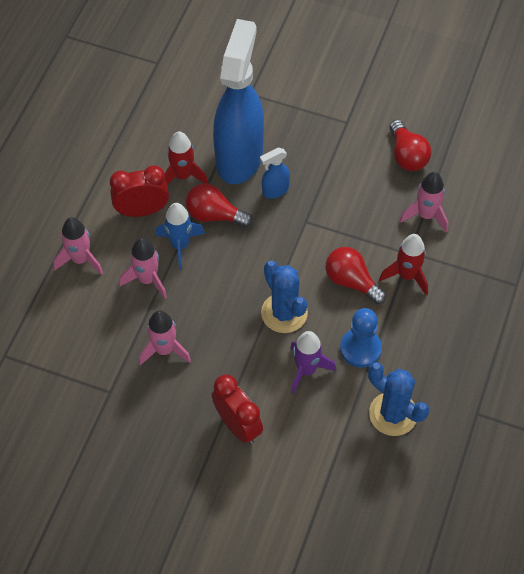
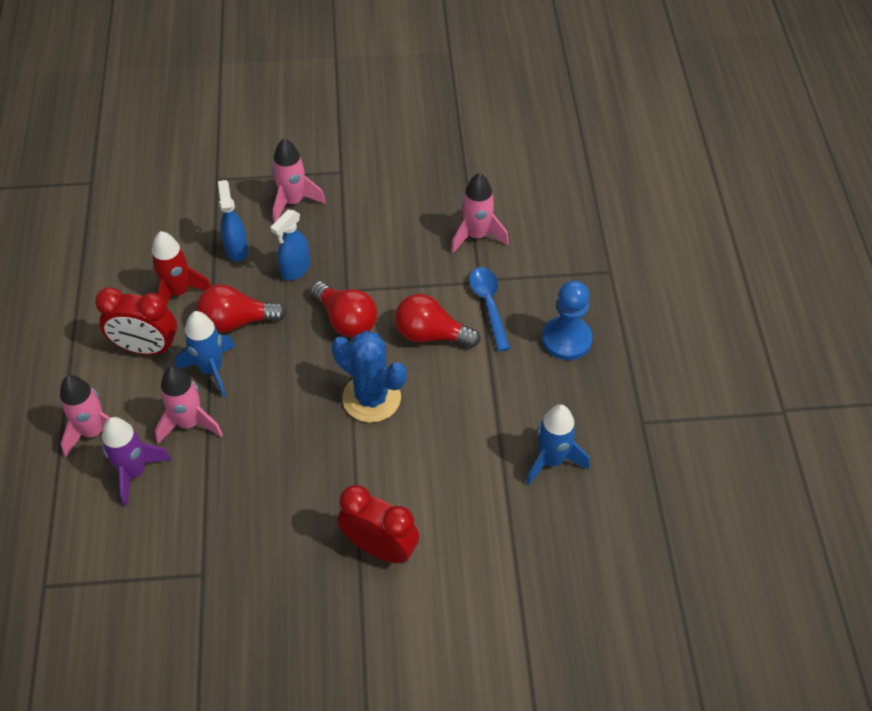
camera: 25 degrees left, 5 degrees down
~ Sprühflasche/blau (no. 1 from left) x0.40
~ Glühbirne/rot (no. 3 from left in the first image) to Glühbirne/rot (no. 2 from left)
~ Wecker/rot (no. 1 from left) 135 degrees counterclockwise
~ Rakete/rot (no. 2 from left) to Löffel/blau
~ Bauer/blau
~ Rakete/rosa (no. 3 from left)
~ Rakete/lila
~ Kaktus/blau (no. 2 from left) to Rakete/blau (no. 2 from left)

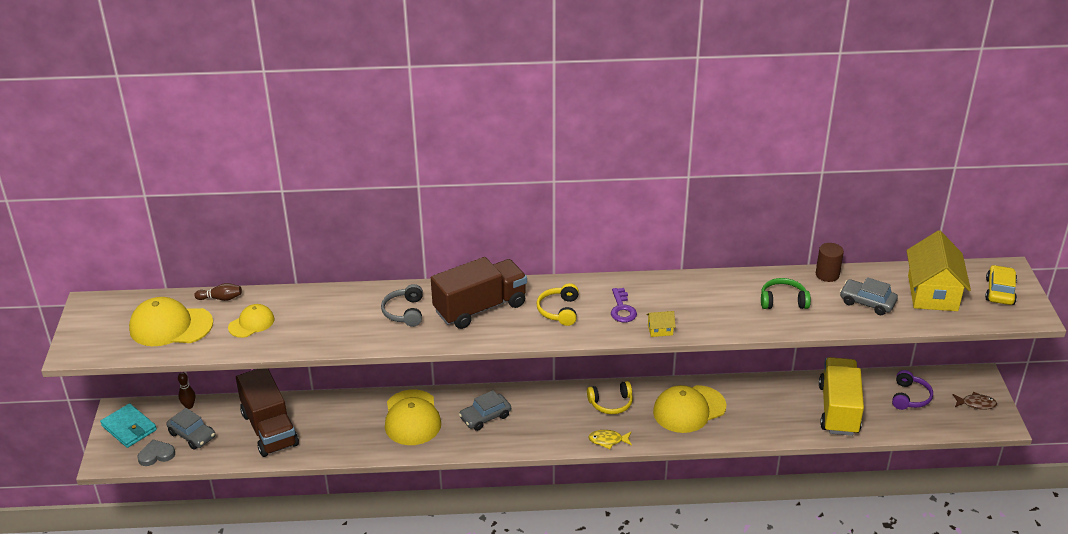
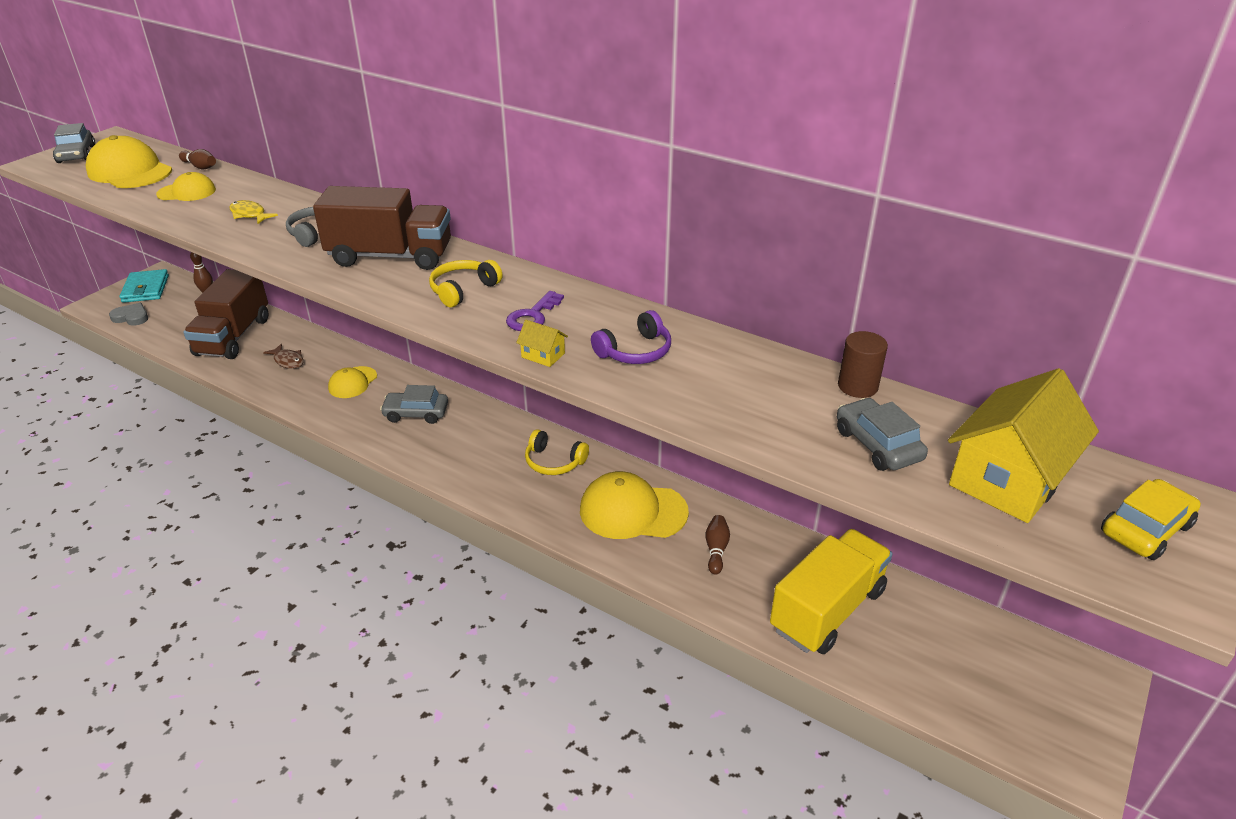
camera: 35 degrees right, 0 degrees up
- Kopfhörer/grün
~ Kopfhörer/lila
~ Kappe/gelb (no. 3 from left) x0.58
~ Fisch/braun
~ Auto/grau (no. 1 from left)
~ Fisch/gelb
+ Bowlingkegel/braun (no. 3 from left)

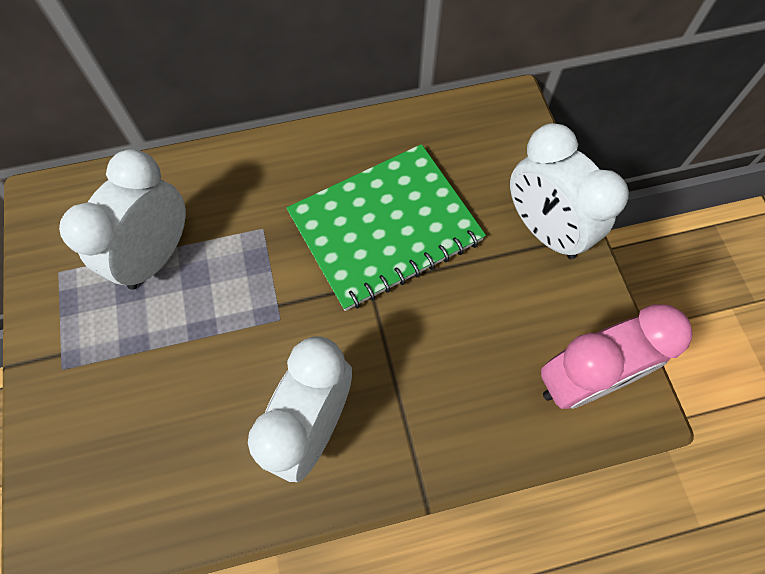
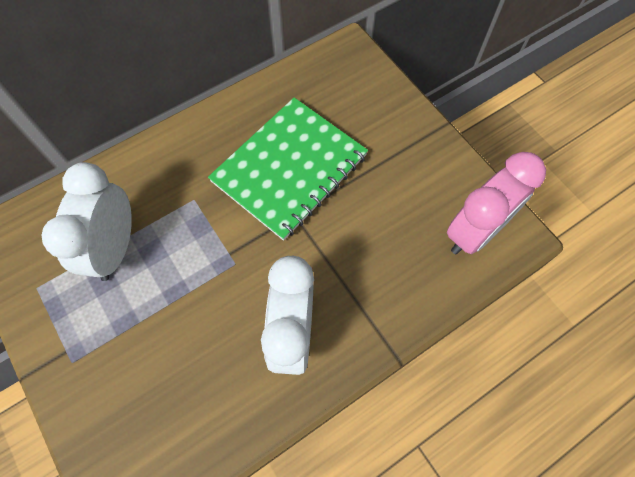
camera: 20 degrees left, 0 degrees up
- Wecker/weiß (no. 3 from left)

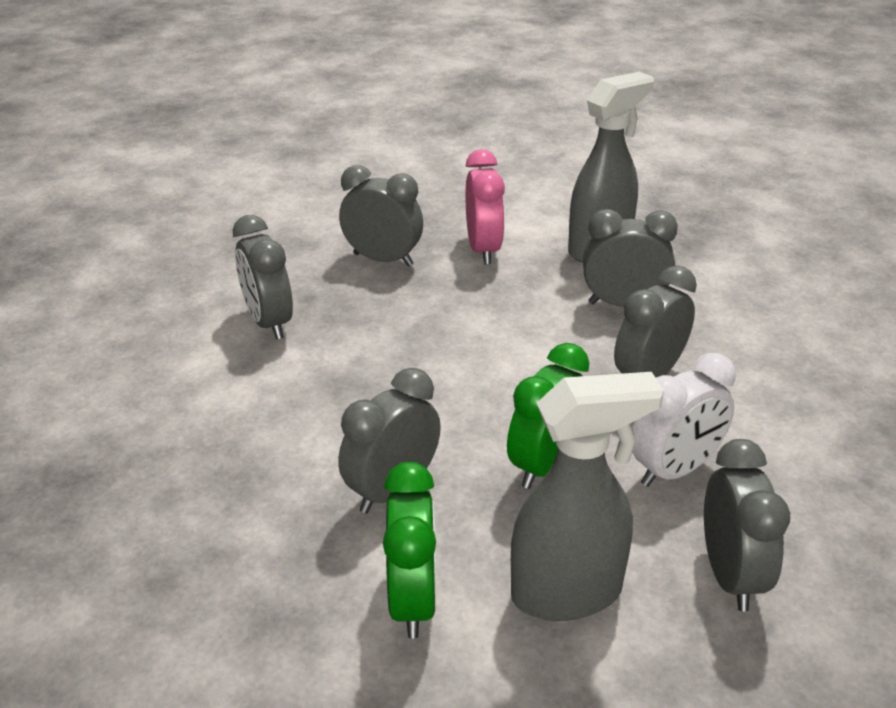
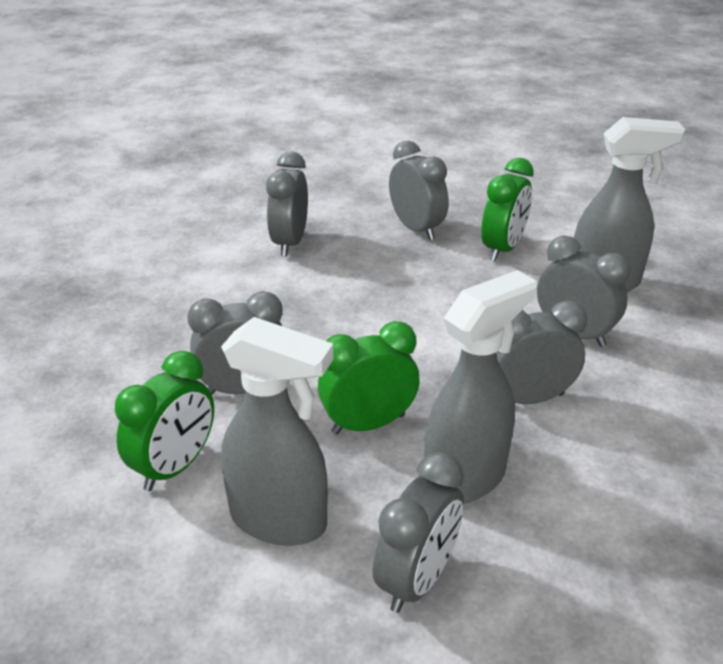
camera: 35 degrees right, 0 degrees up
~ Wecker/rosa to Wecker/grün (no. 3 from left)
~ Wecker/weiß to Sprühflasche/grau (no. 2 from left)

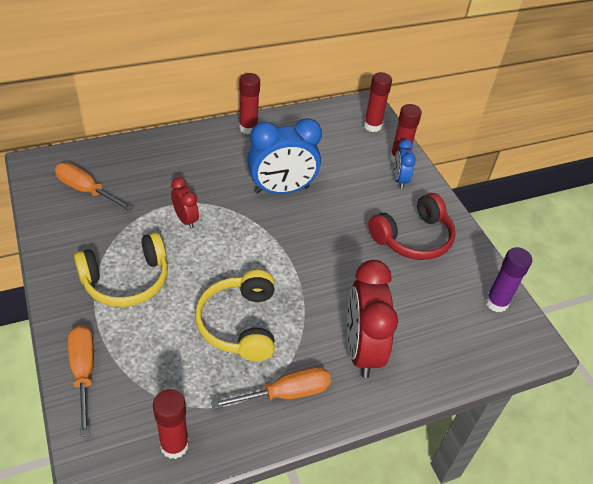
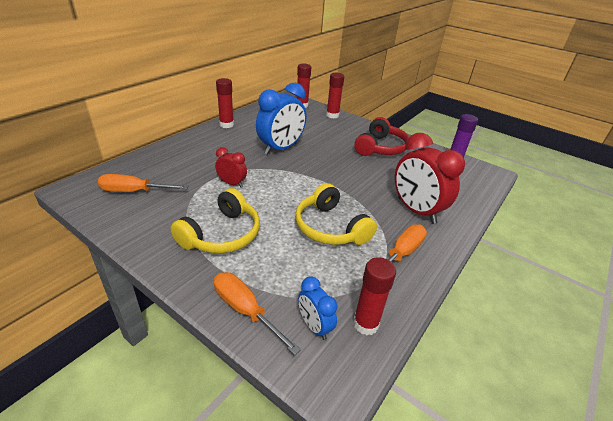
camera: 30 degrees left, 10 degrees down
~ Wecker/blau (no. 2 from left)

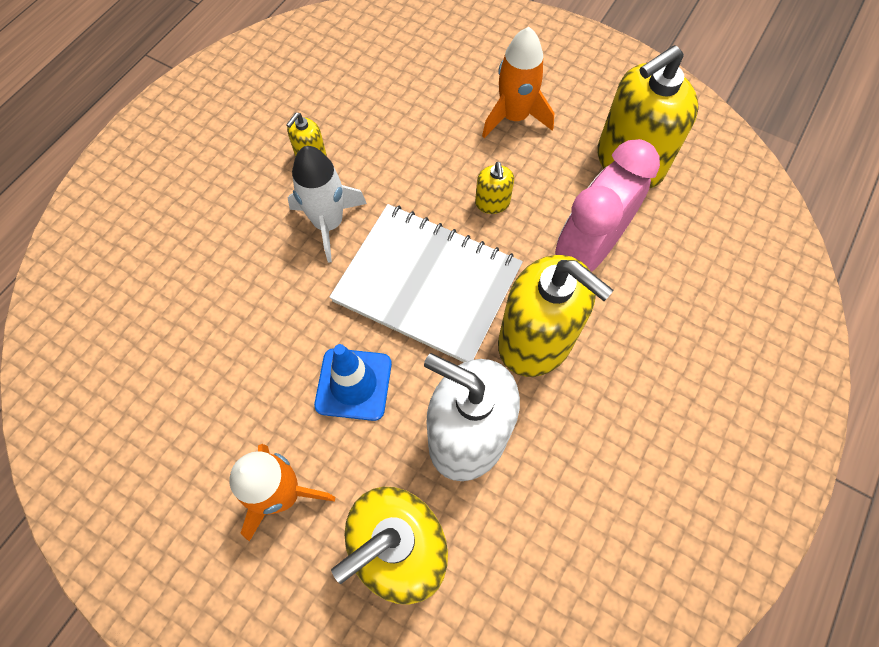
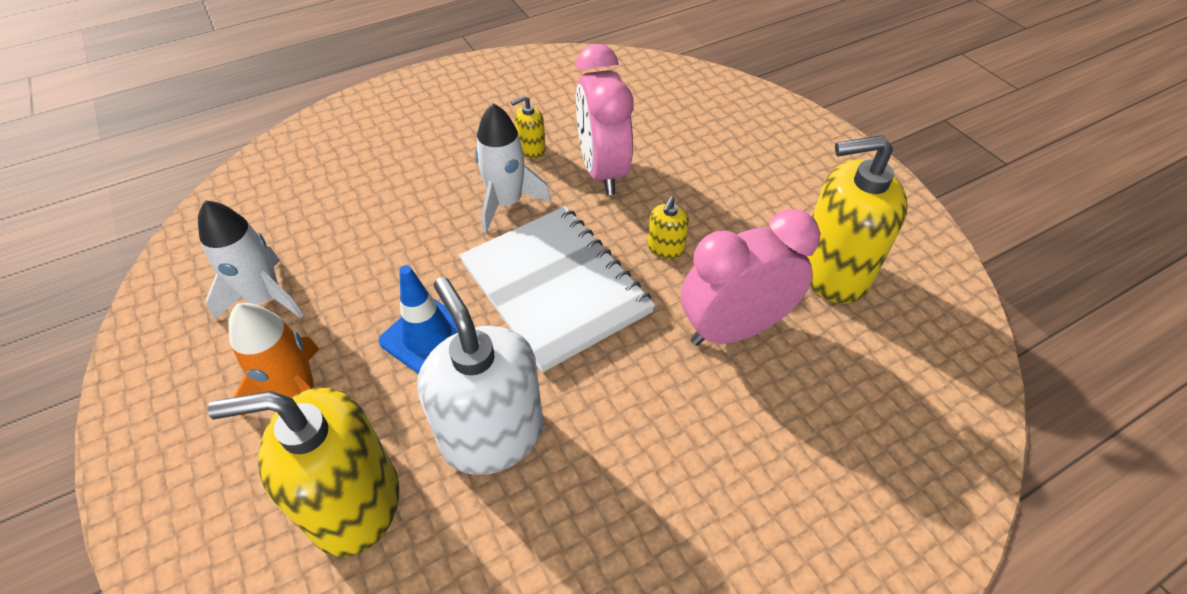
camera: 30 degrees right, 15 degrees down
- Rakete/orange (no. 2 from left)
- Seifenspender/gelb (no. 4 from left)
+ Wecker/rosa (no. 1 from left)
+ Rakete/weiß (no. 1 from left)

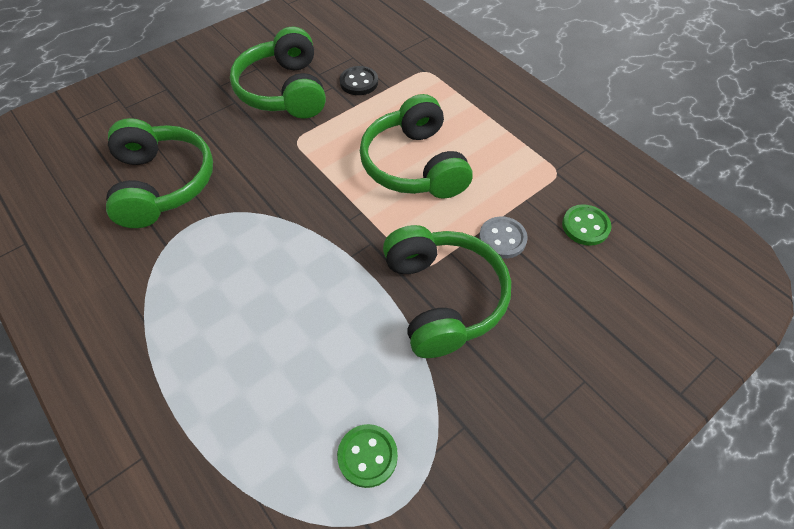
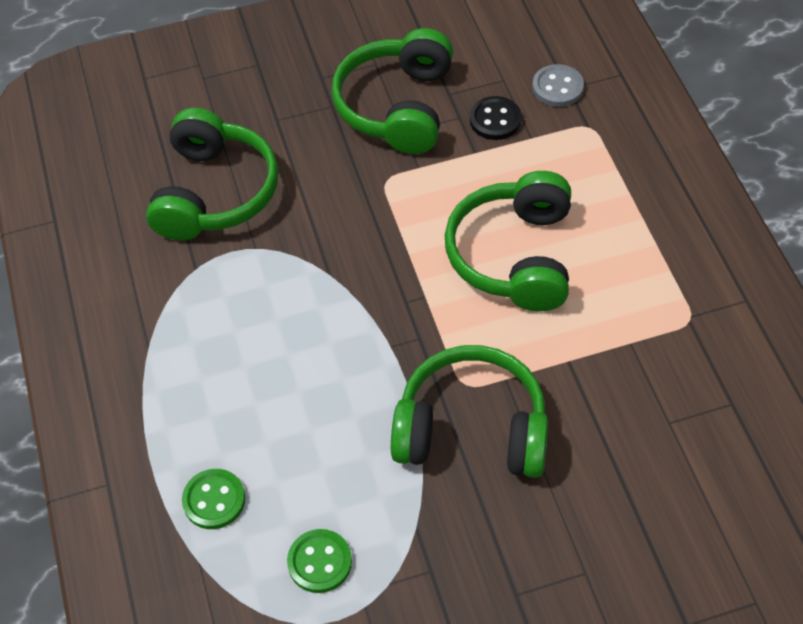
camera: 25 degrees right, 0 degrees up
~ Knopf/grün (no. 2 from left in the first image) to Knopf/grün (no. 1 from left)
~ Knopf/grau
~ Kopfhörer/grün (no. 4 from left in the first image) 90 degrees counterclockwise

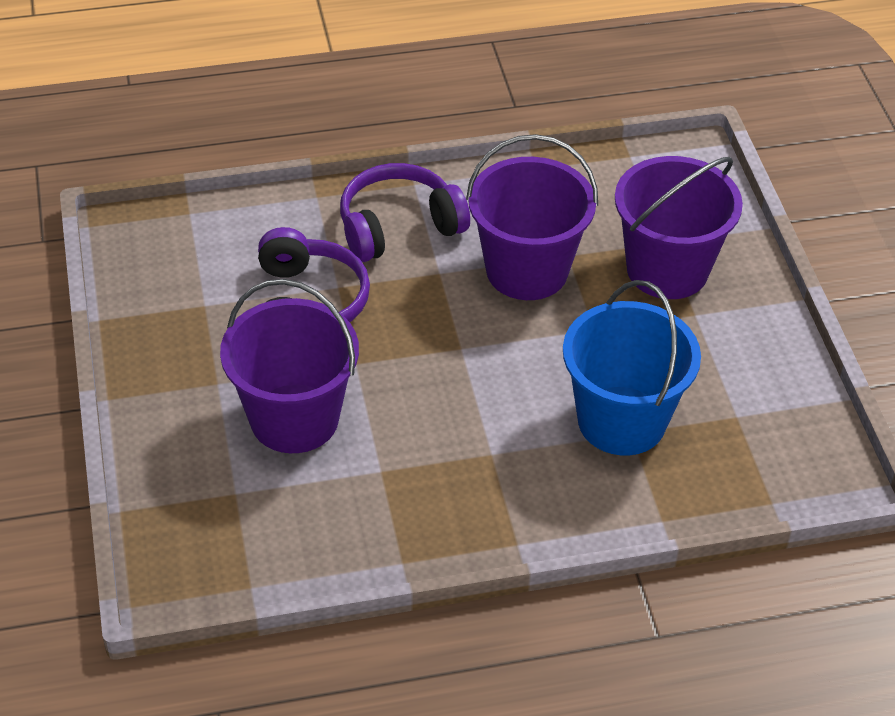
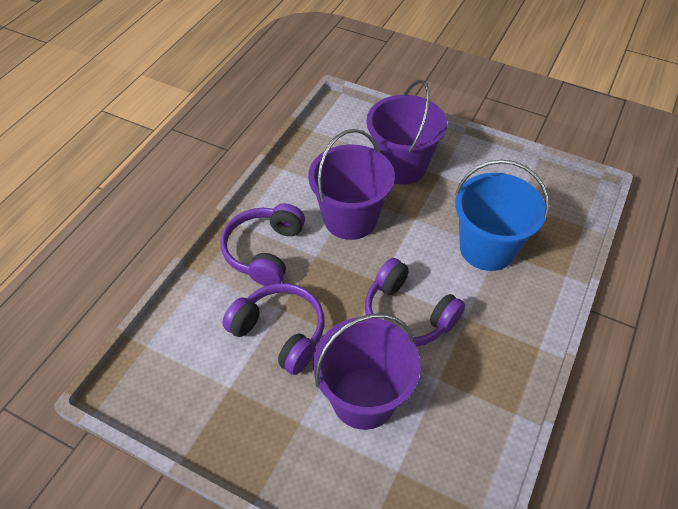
camera: 50 degrees left, 5 degrees up
+ Kopfhörer/lila (no. 3 from left)

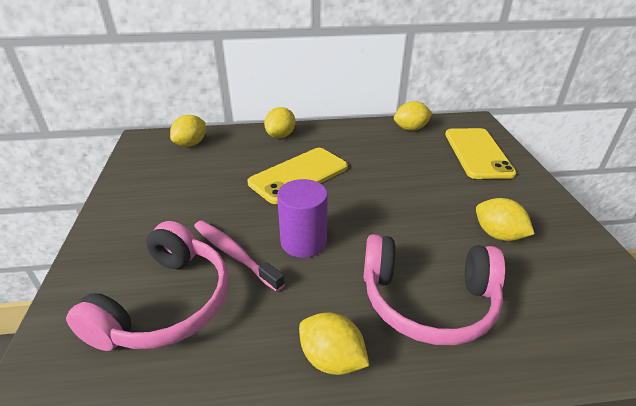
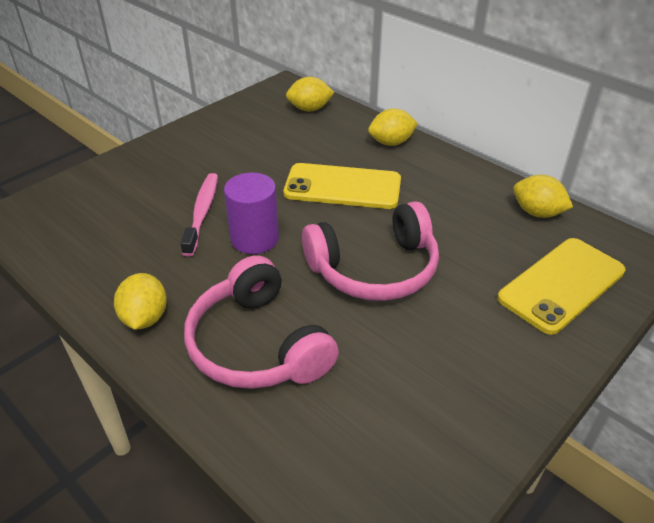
camera: 50 degrees right, 5 degrees up
- Zitrone/gelb (no. 5 from left)
~ Kopfhörer/rosa (no. 1 from left in the first image) to Kopfhörer/rosa (no. 2 from left)

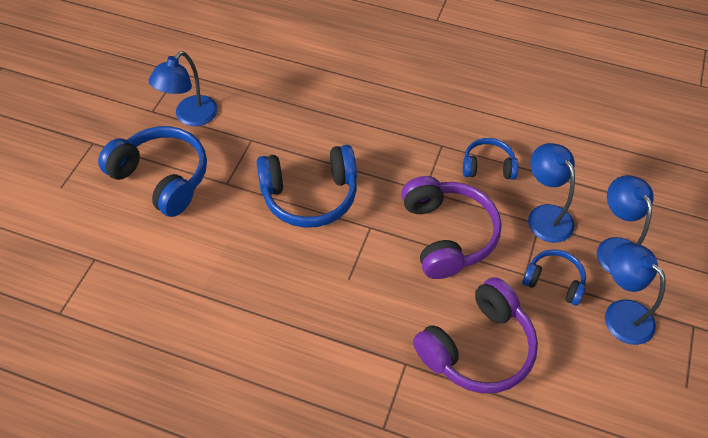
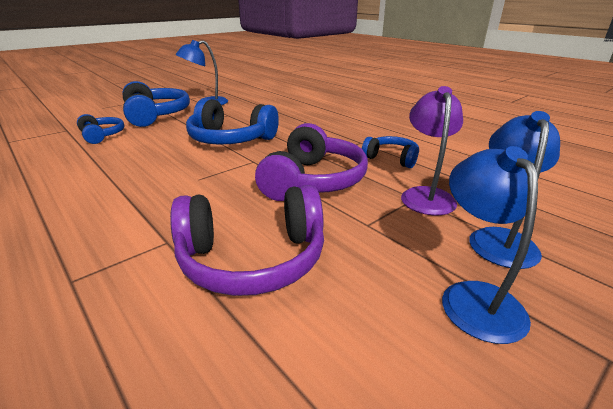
camera: 30 degrees right, 25 degrees down
~ Lampe/blau (no. 2 from left) to Lampe/lila
~ Kopfhörer/blau (no. 4 from left in the first image) to Kopfhörer/blau (no. 1 from left)

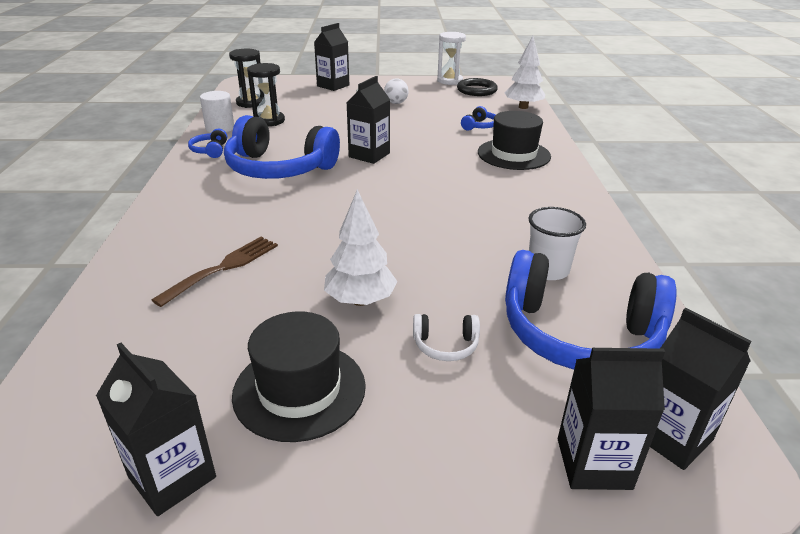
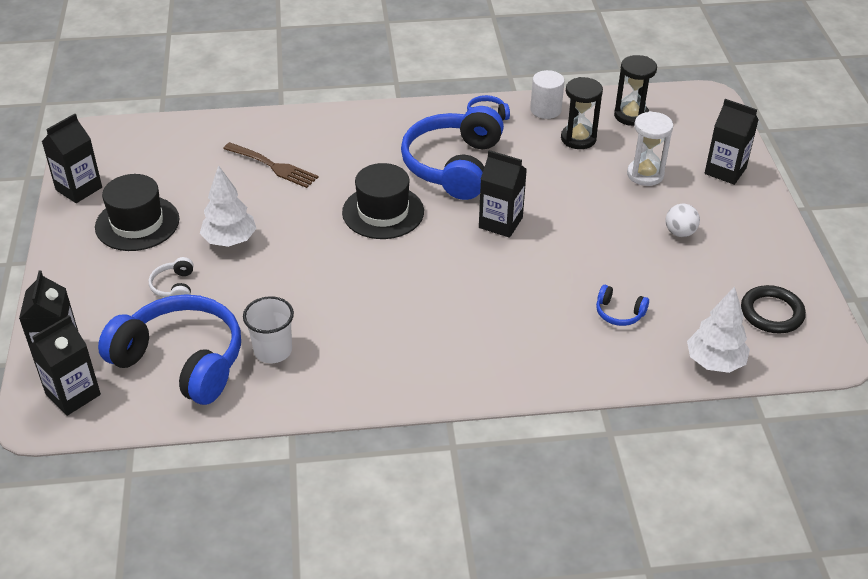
camera: 85 degrees right, 10 degrees up
~ Sanduhr/weiß
~ Hut/schwarz (no. 2 from left)
~ Kopfhörer/blau (no. 4 from left in the first image) 105 degrees clockwise

